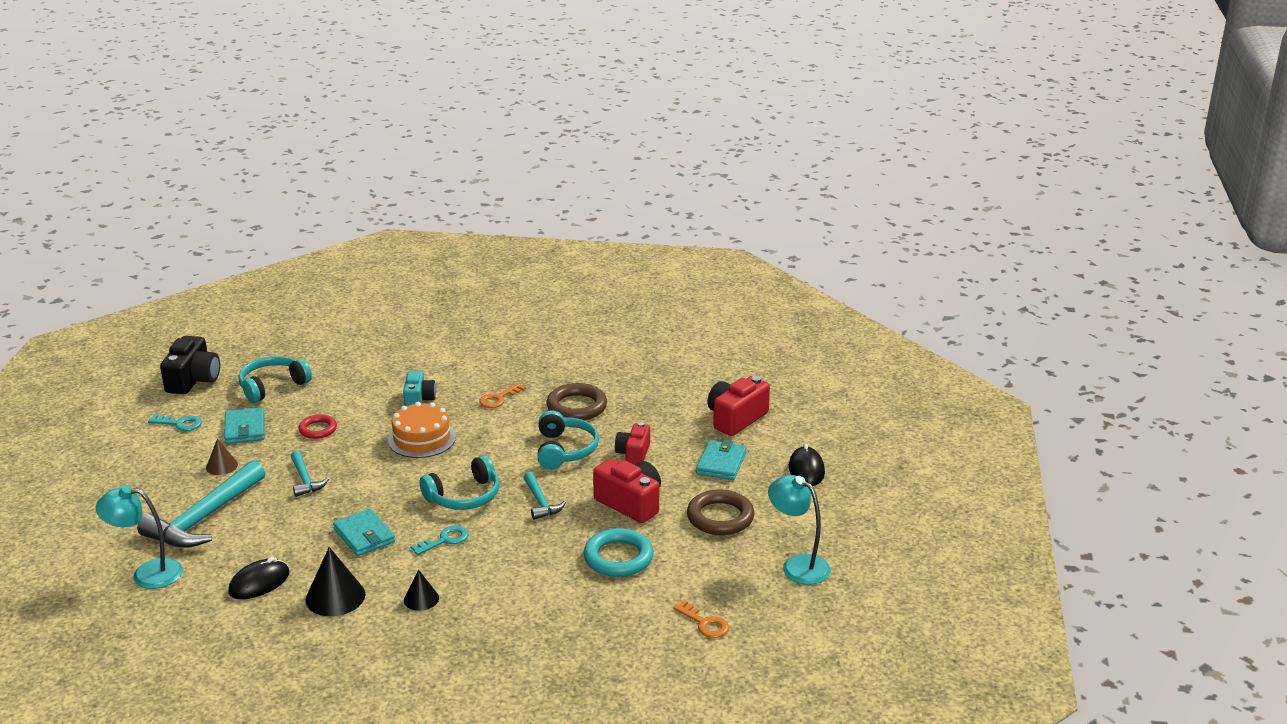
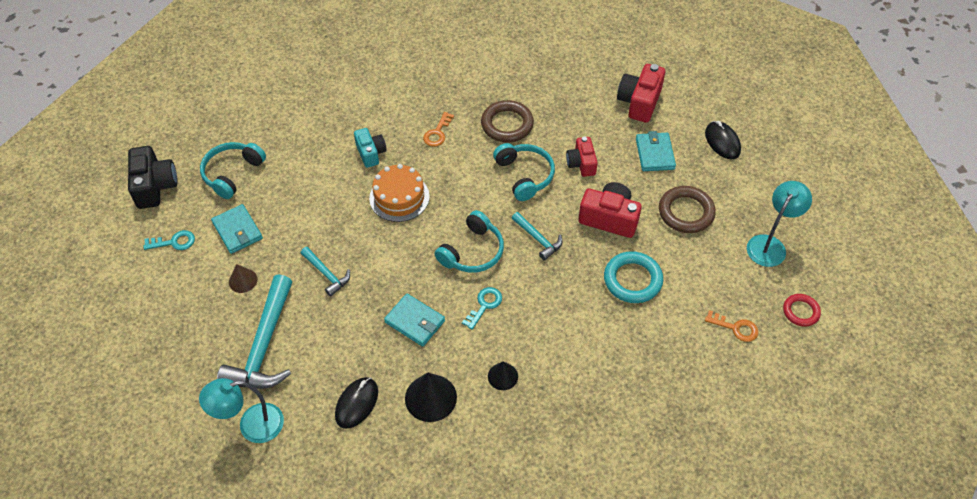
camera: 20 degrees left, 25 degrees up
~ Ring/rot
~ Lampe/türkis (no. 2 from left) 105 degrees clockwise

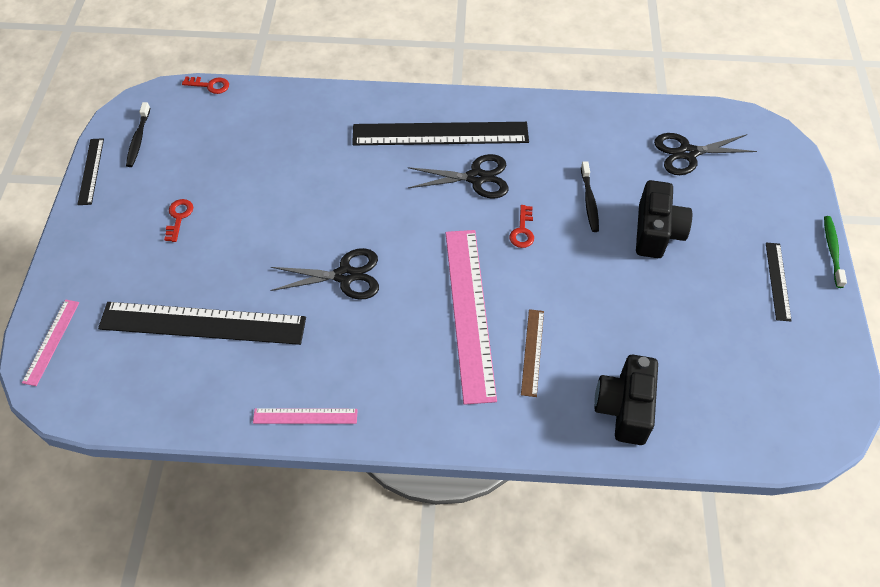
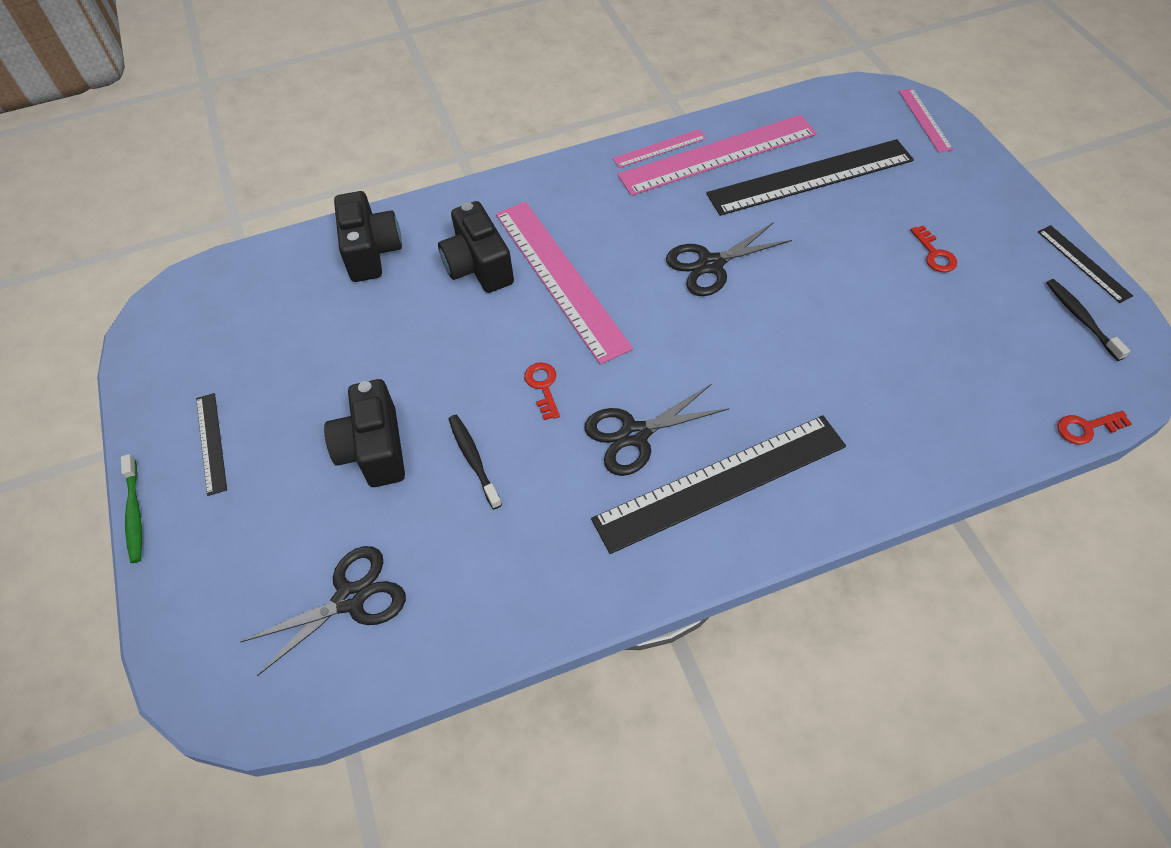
camera: 160 degrees right, 0 degrees up
~ Lineal/braun to Kamera/schwarz (no. 3 from left)
+ Lineal/rosa (no. 3 from left)

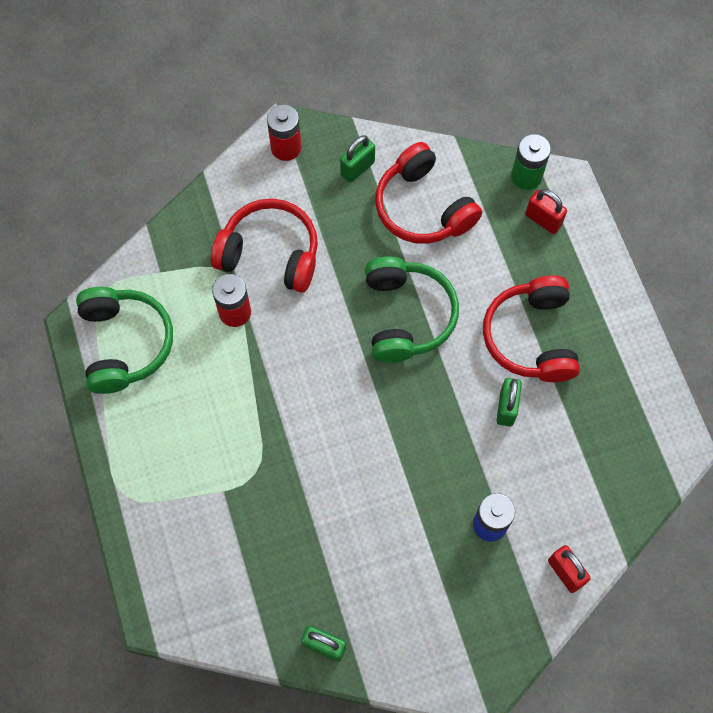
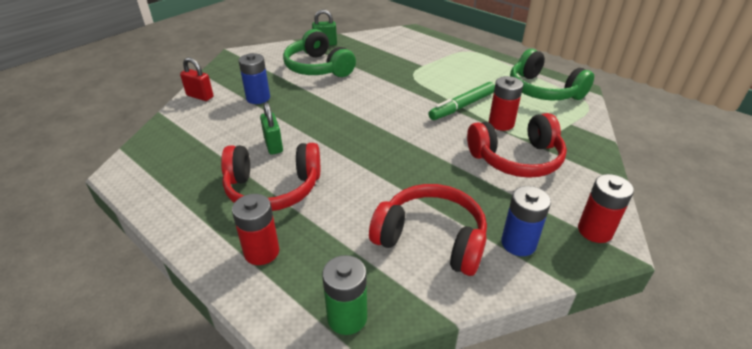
camera: 150 degrees right, 30 degrees down
~ Vorhängeschloss/grün (no. 2 from left) to Batterie/blau (no. 2 from left)
- Vorhängeschloss/rot (no. 1 from left)
~ Kopfhörer/grün (no. 2 from left in the first image) to Kopfhörer/grün (no. 1 from left)
~ Kopfhörer/rot (no. 3 from left in the first image) 120 degrees clockwise
+ Filzstift/grün
+ Batterie/rot (no. 1 from left)

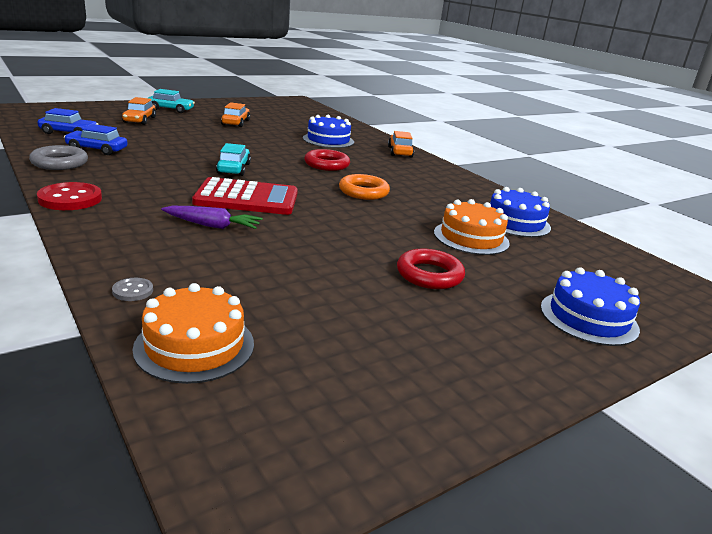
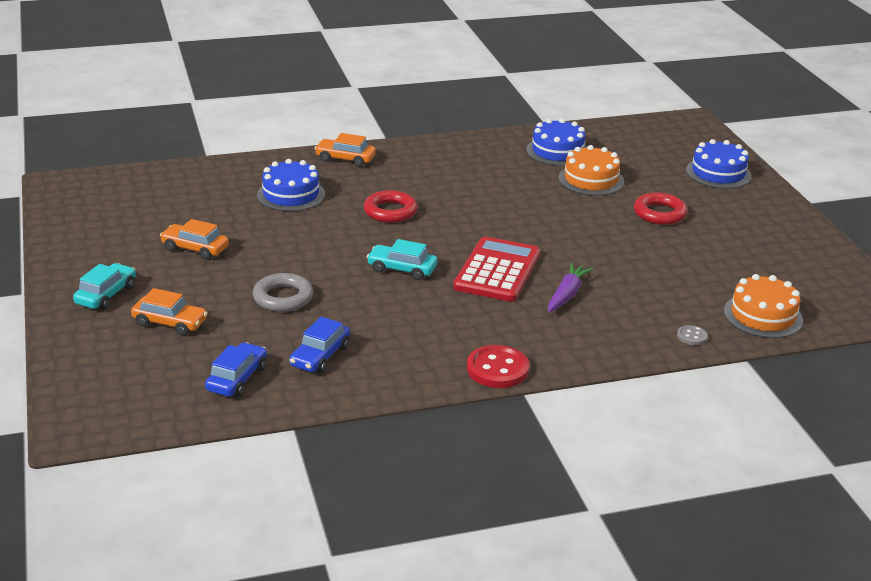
camera: 70 degrees left, 5 degrees up
~ Ring/grau
- Ring/orange

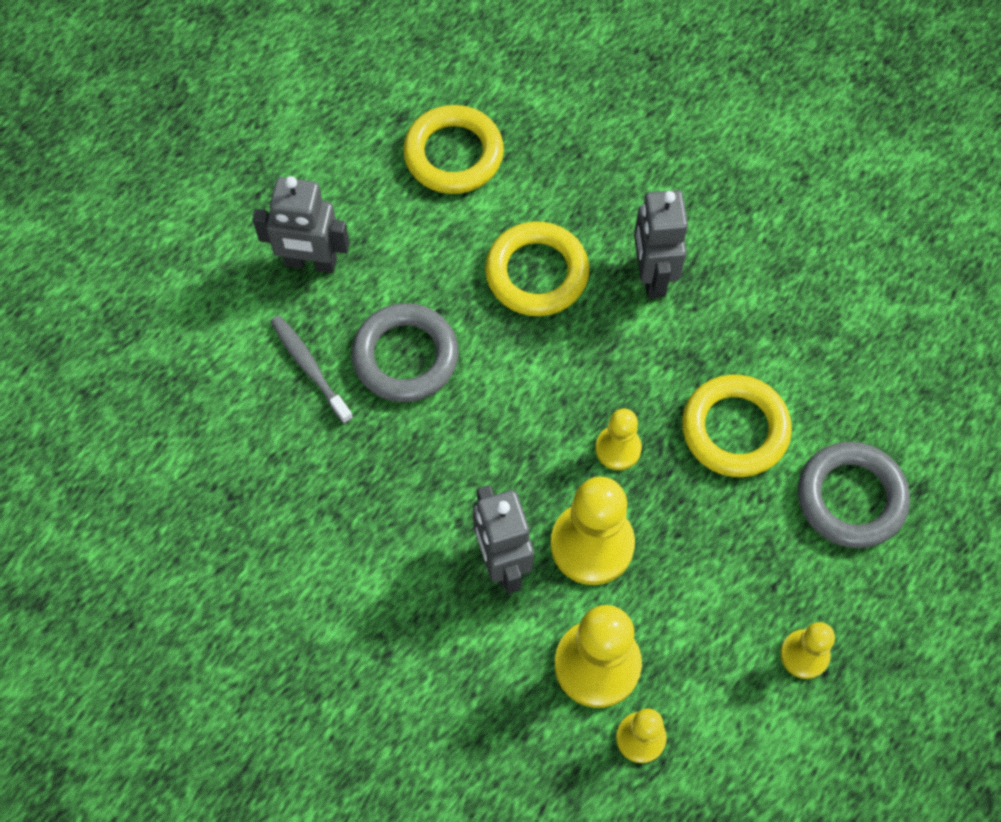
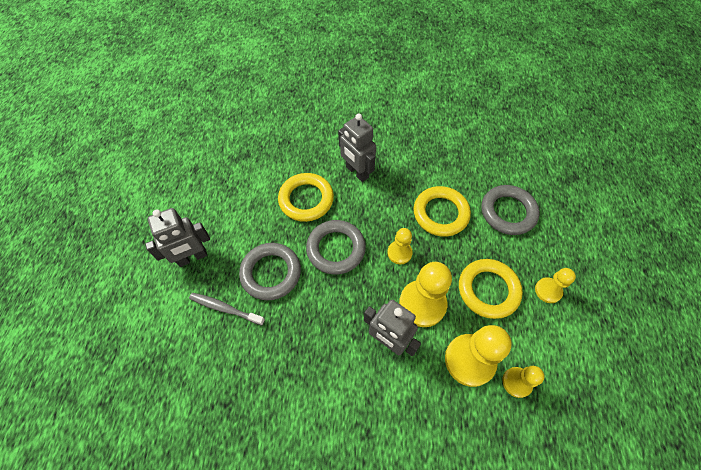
camera: 35 degrees left, 5 degrees down
~ Ring/gelb (no. 1 from left in the first image) to Ring/gelb (no. 3 from left)
+ Ring/grau (no. 2 from left)

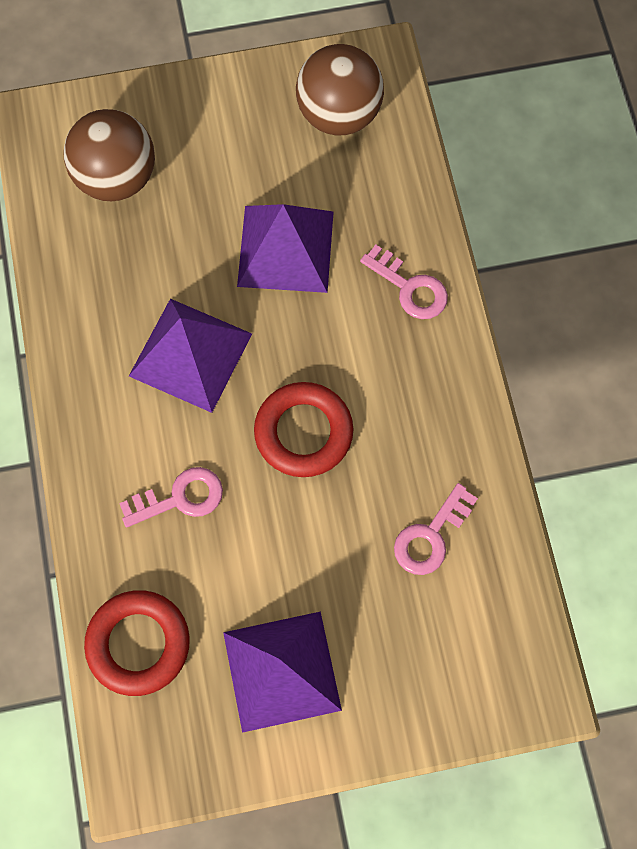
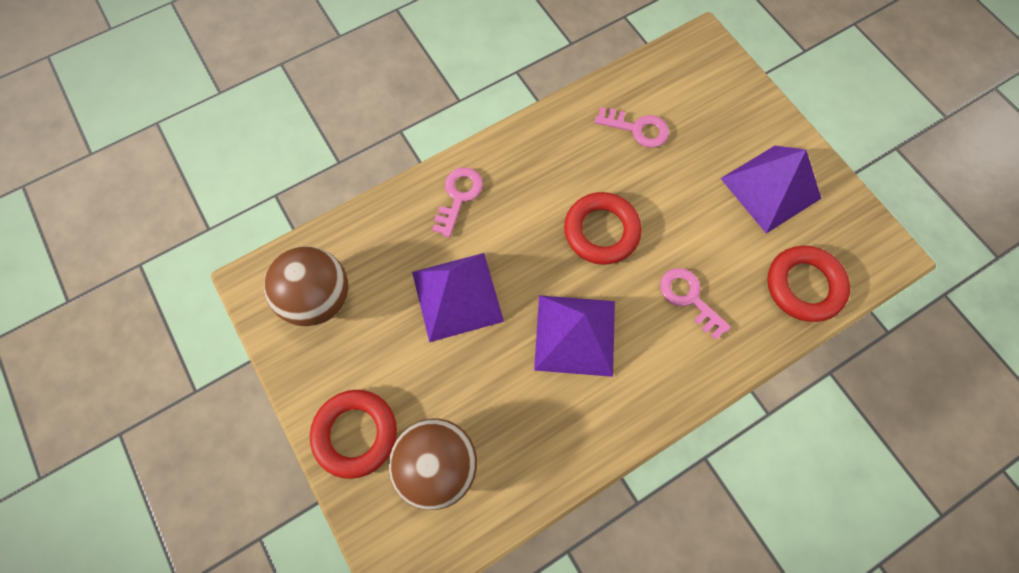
camera: 110 degrees left, 0 degrees up
+ Ring/rot (no. 1 from left)

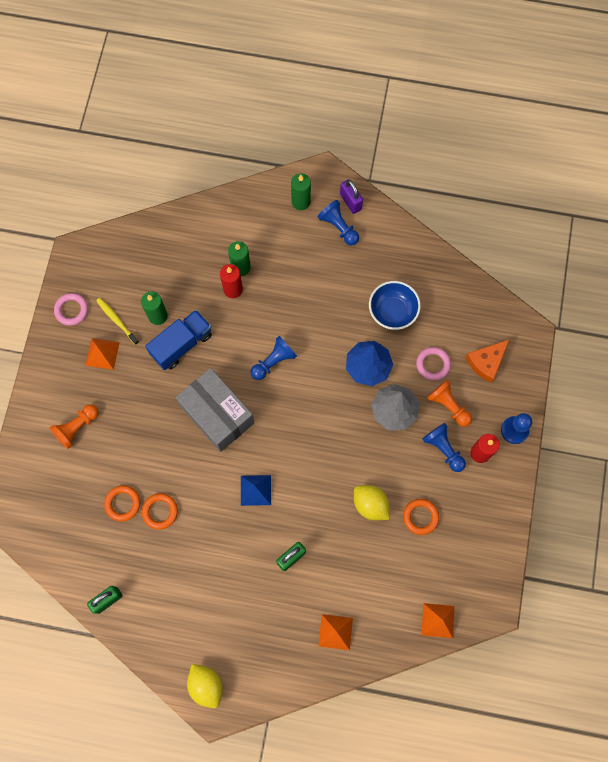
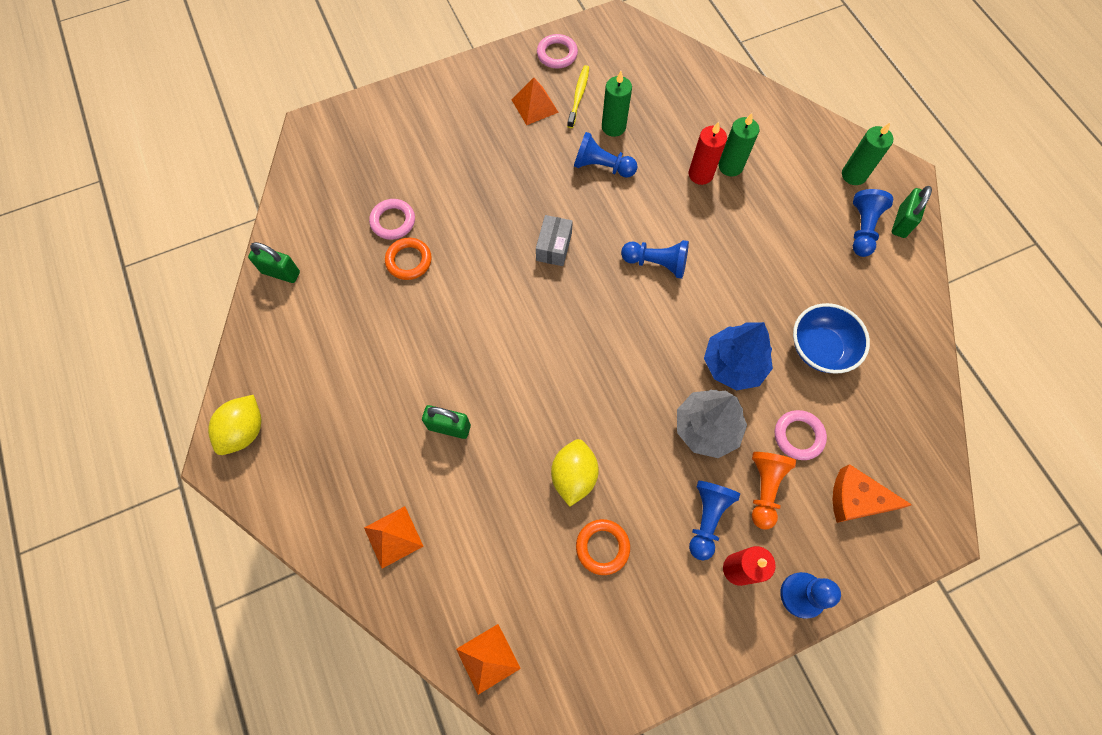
camera: 55 degrees right, 5 degrees down
~ Vorhängeschloss/lila to Vorhängeschloss/grün (no. 3 from left)
~ Lastwagen/blau to Bauer/blau (no. 1 from left)
~ Schachtel/grau x0.47
- Bauer/orange (no. 1 from left)
- Pyramide/blau
~ Ring/orange (no. 1 from left) to Ring/rosa (no. 1 from left)

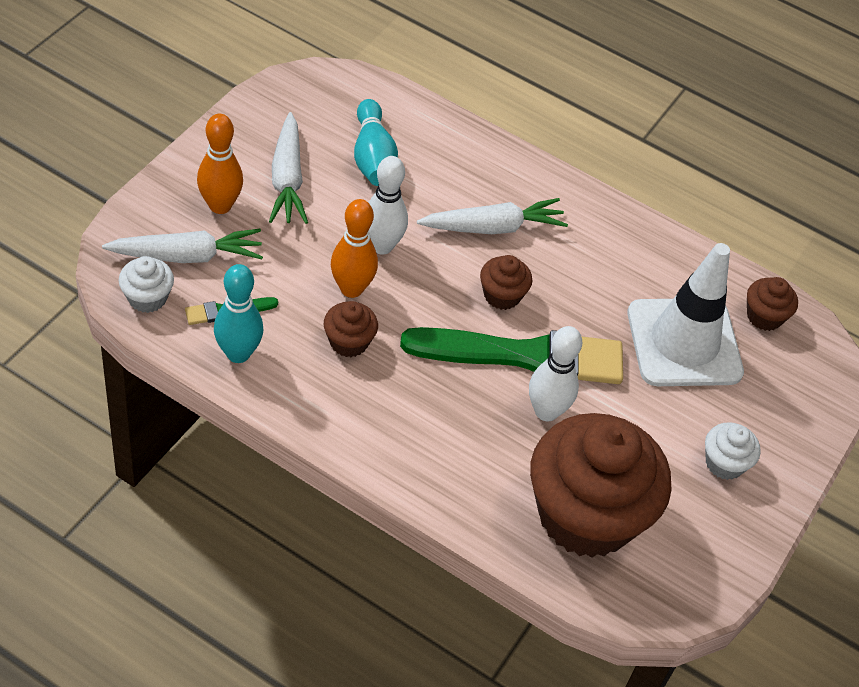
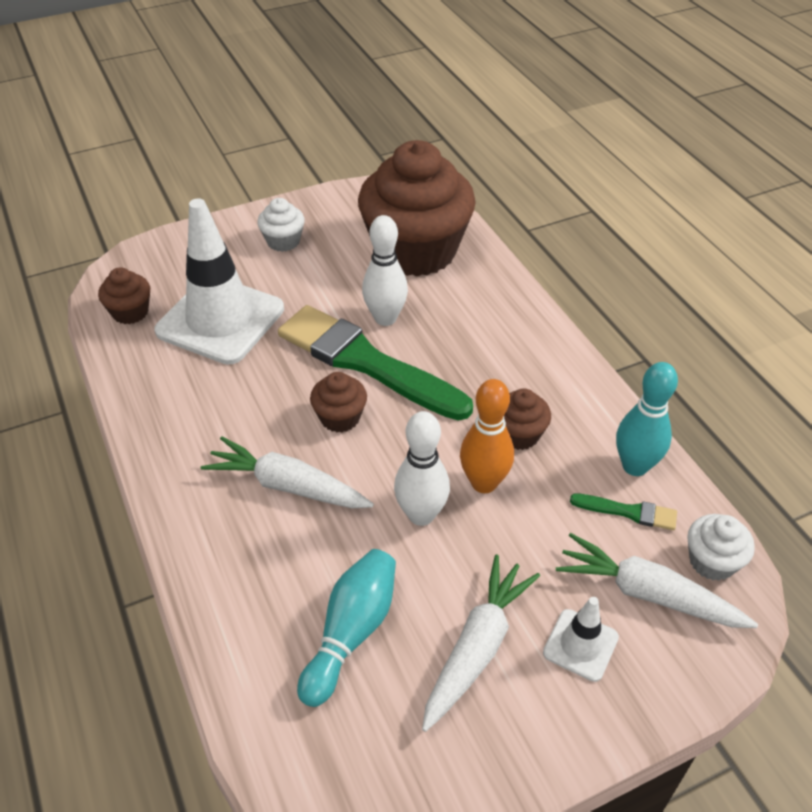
camera: 140 degrees left, 5 degrees down
~ Bowlingkegel/orange (no. 1 from left) to Leitkegel/weiß (no. 2 from left)

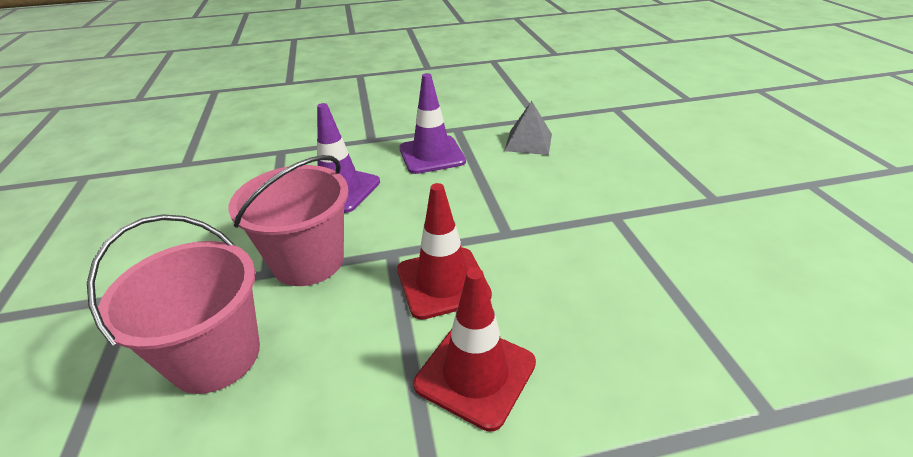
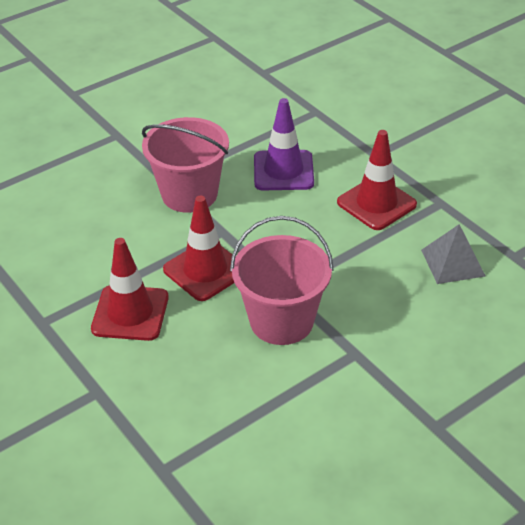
camera: 65 degrees right, 5 degrees up
~ Leitkegel/lila (no. 2 from left) to Leitkegel/rot (no. 3 from left)
~ Eimer/rosa (no. 1 from left in the first image) to Eimer/rosa (no. 2 from left)

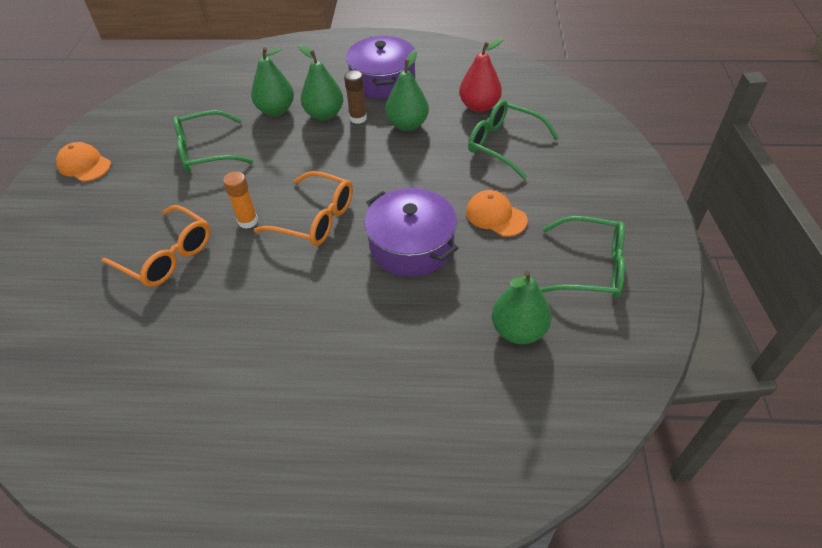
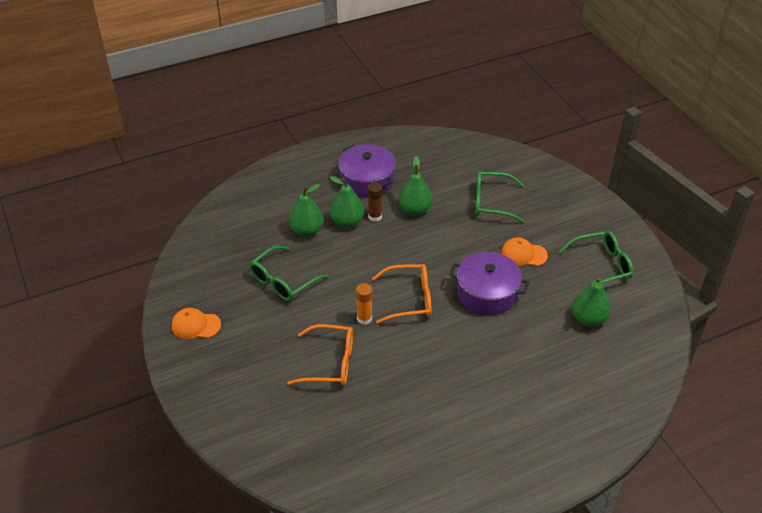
camera: 30 degrees left, 5 degrees down
- Birne/rot

